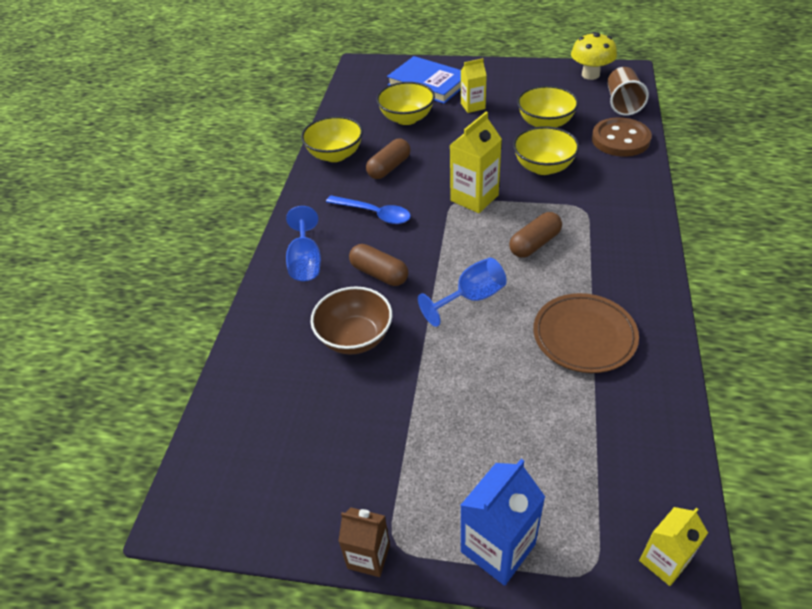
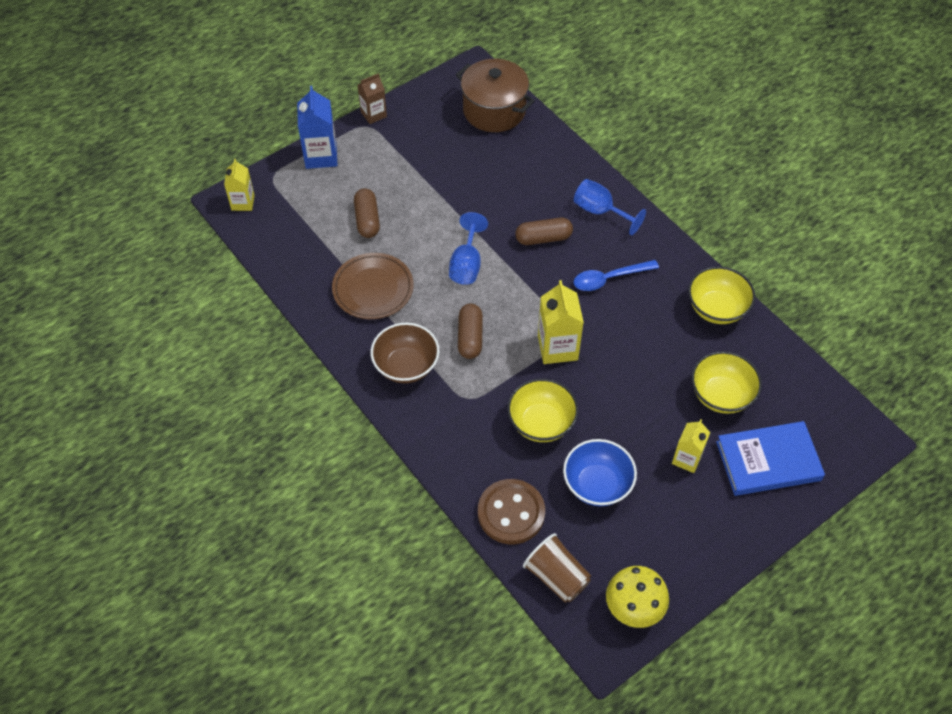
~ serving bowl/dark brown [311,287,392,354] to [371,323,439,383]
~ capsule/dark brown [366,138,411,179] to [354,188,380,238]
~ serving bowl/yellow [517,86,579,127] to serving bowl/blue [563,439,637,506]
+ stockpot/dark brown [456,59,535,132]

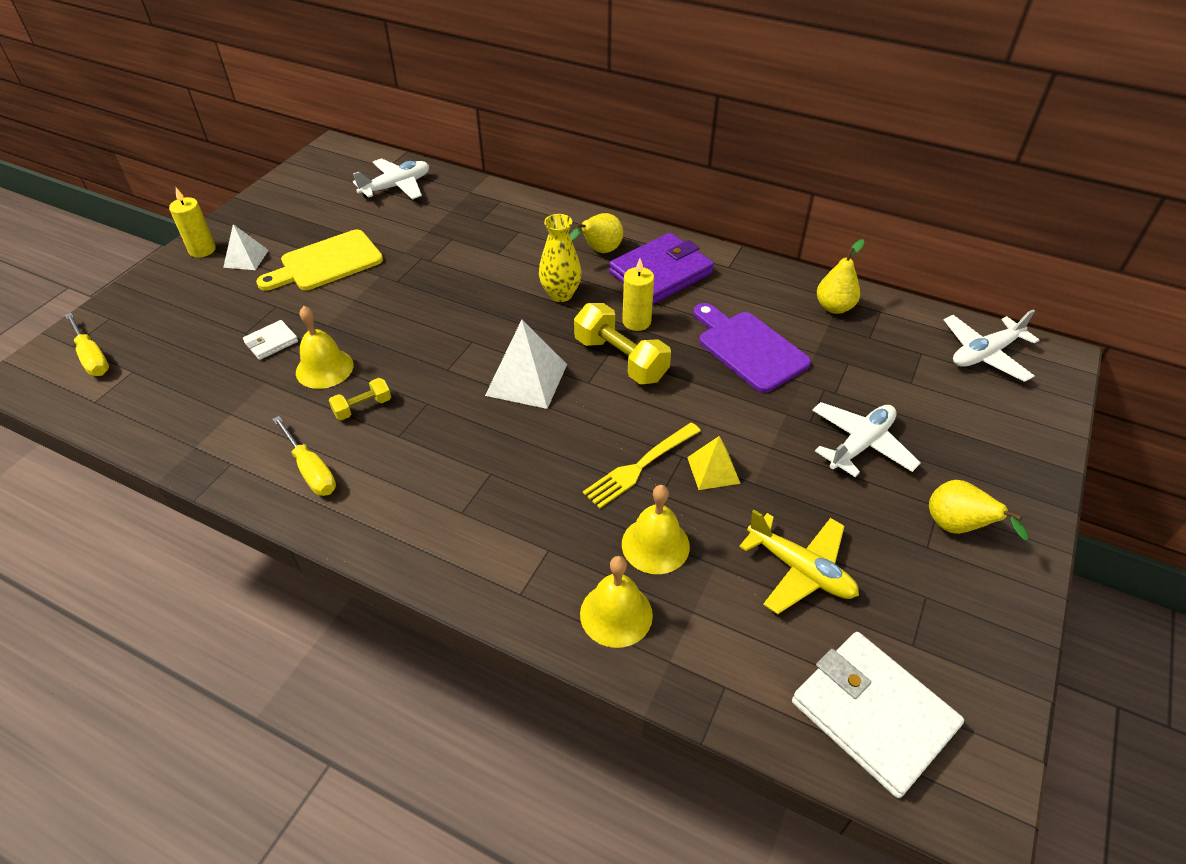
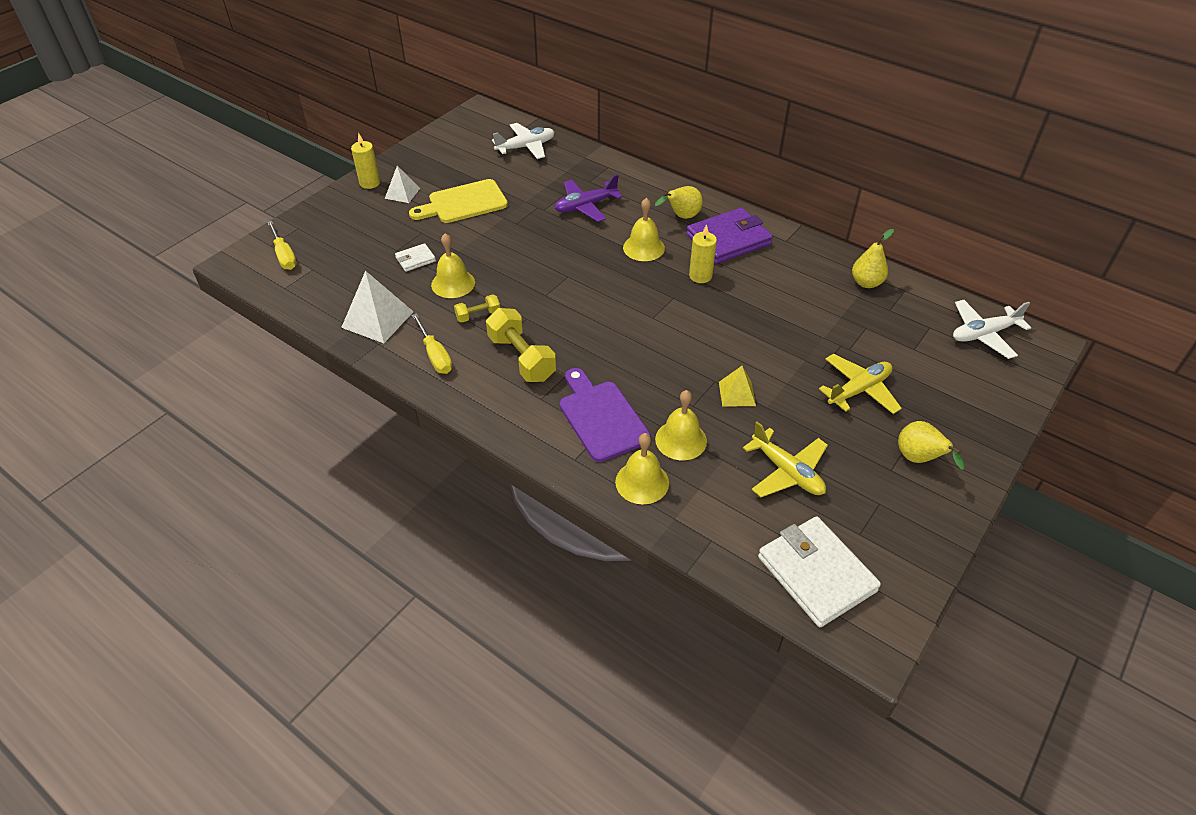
~ solid pyramid/white [485,320,567,409] to [341,271,414,343]
~ vase/yellow [539,214,582,302] to bell/yellow [623,198,665,261]
~ dumbbell/yellow [574,303,671,384] to [486,308,556,382]
- table fork/yellow [583,422,701,509]
~ bread board/royal purple [693,303,811,393] to [560,368,651,462]
~ aeroplane/white [812,402,921,477] to aeroplane/yellow [819,354,902,414]
+ aeroplane/royal purple [555,174,622,222]

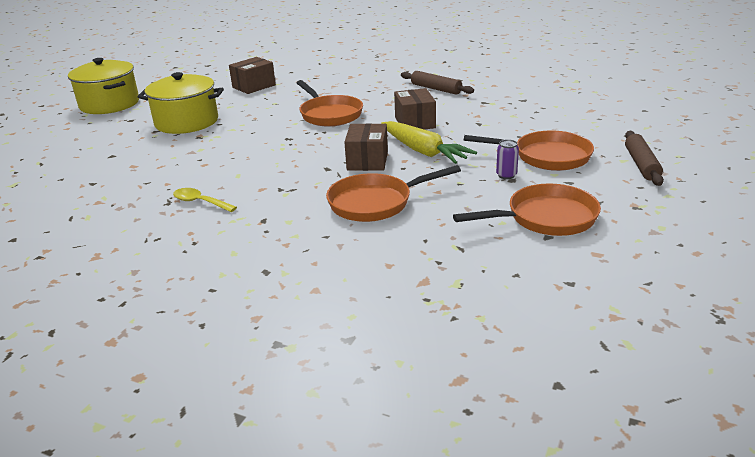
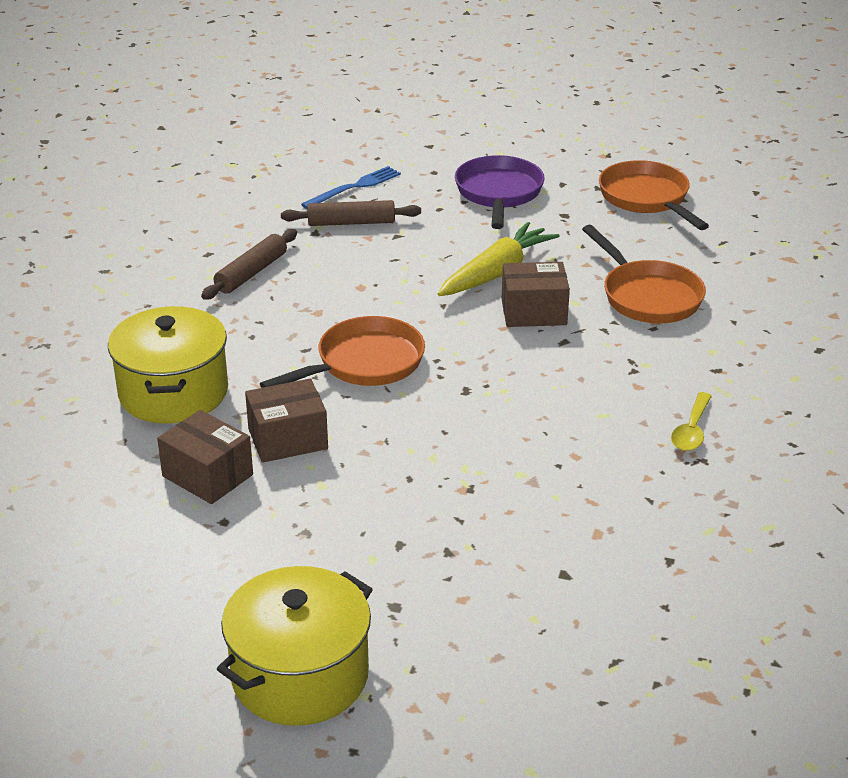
~ stockpot/yellow [138,72,224,134] to [108,306,228,424]
~ package/dark brown [394,88,436,130] to [245,379,328,463]
~ skillet/orange-coloured [464,131,594,171] to skillet/royal purple [455,155,545,229]
- tin/royal purple [496,139,519,179]
~ rolling pin/dark brown [625,131,664,186] to [281,200,421,226]
+ table fork/blue [301,166,401,209]

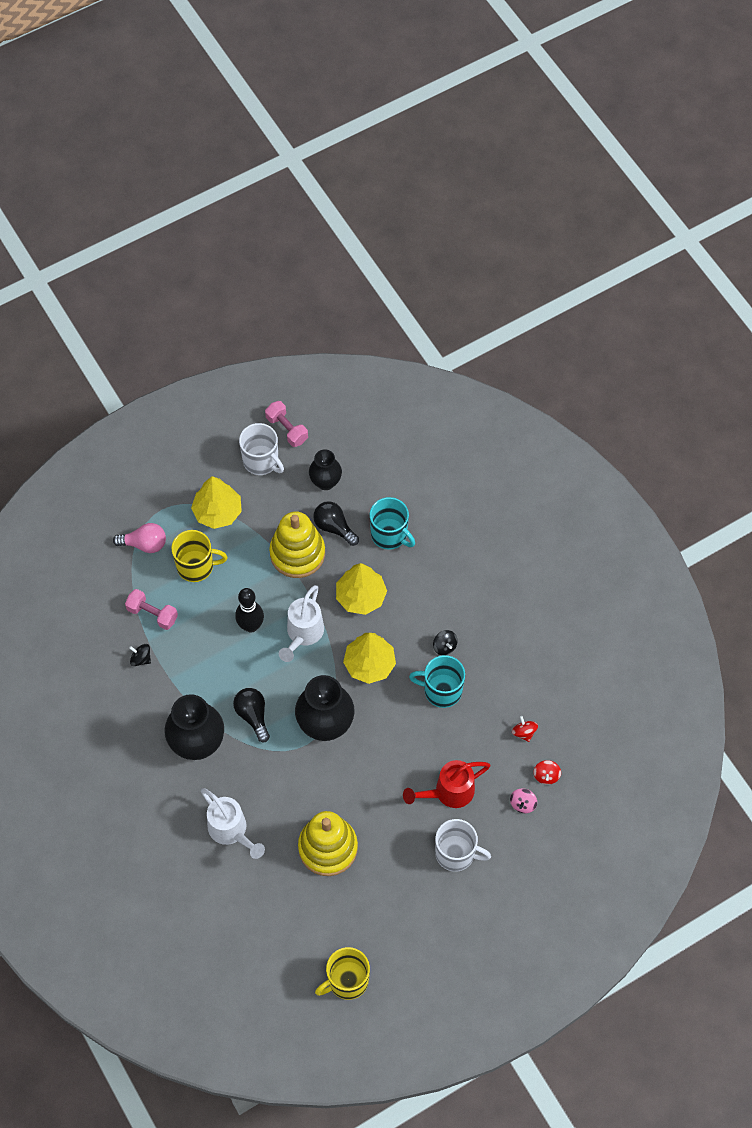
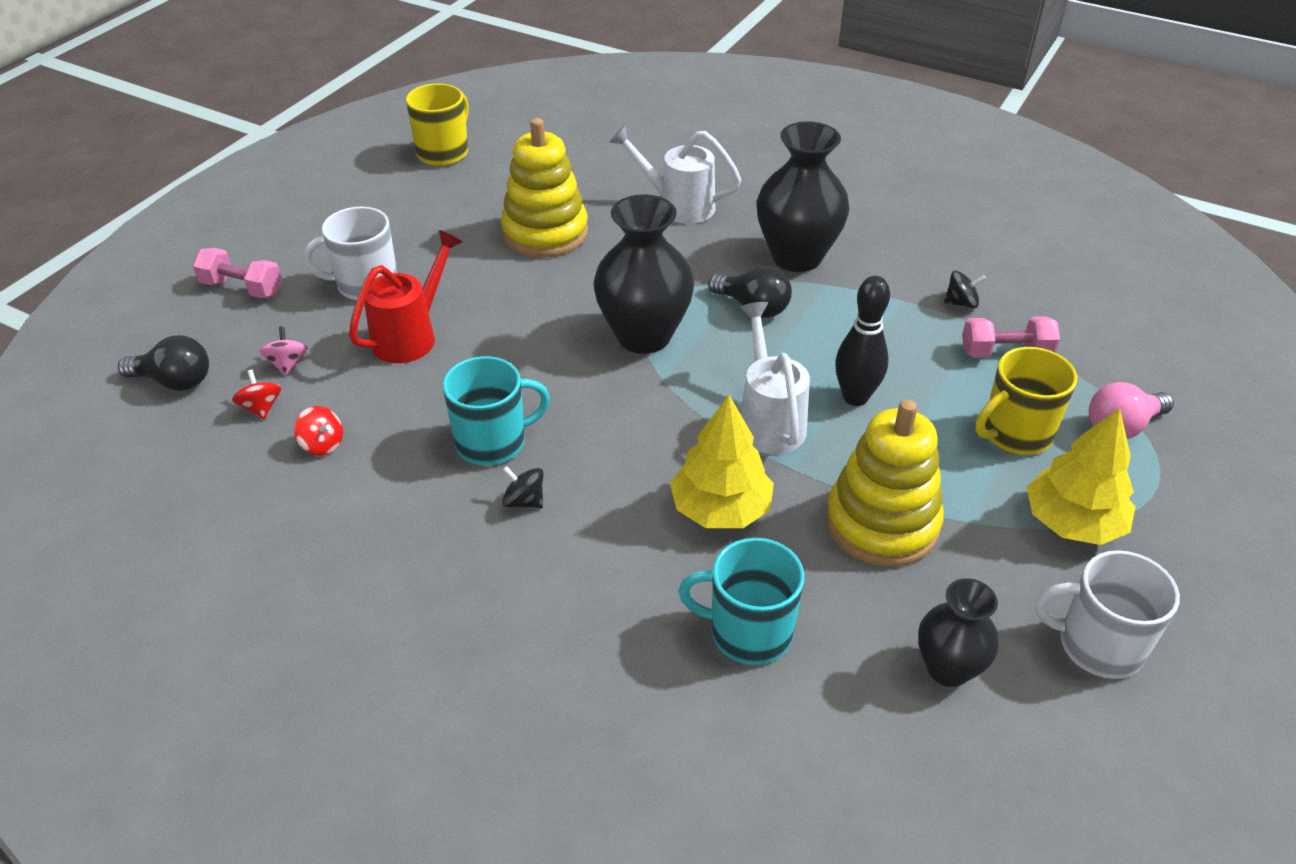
~ dumbbell/rosy [265,401,308,447] to [192,248,282,298]
~ lightbulb/jet-black [313,501,359,546] to [118,335,209,391]
- toy tree/yellow [343,633,396,684]

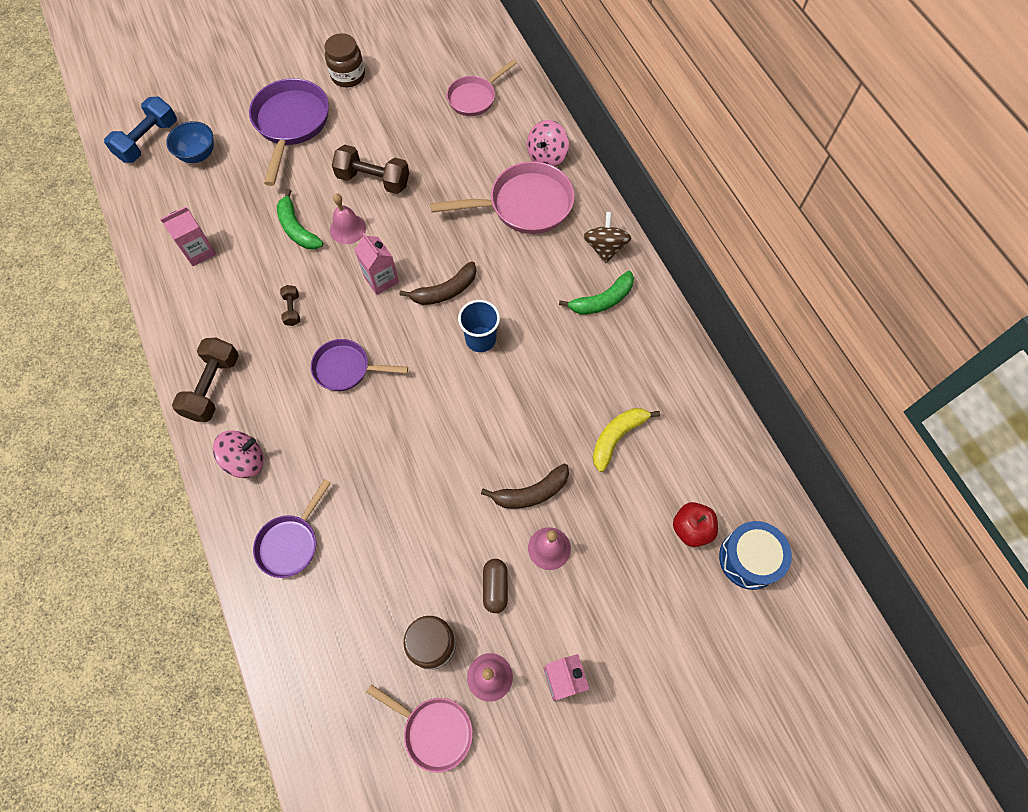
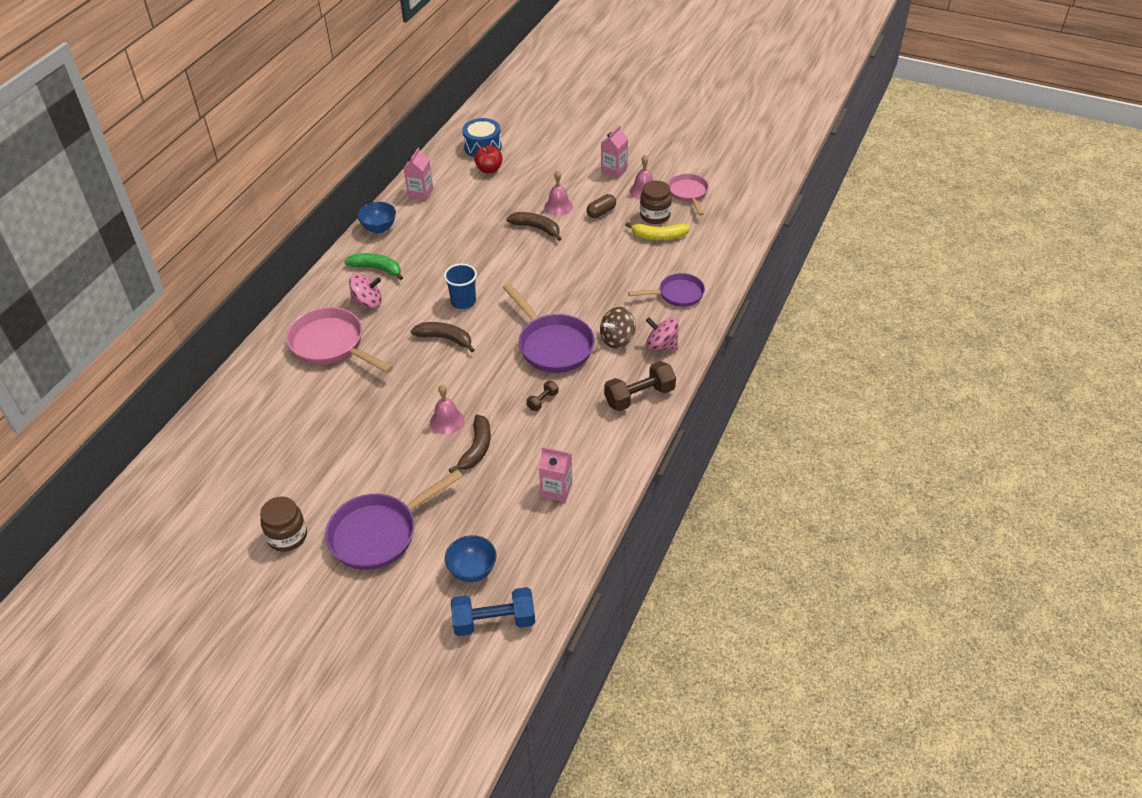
~ banana fruit/leaf-green [277,189,323,249] to banana fruit/dark brown [449,415,491,473]
~ skillet/royal purple [311,339,408,391] = [503,284,595,373] x1.61
- dumbbell/dark brown [332,145,409,194]
~ juice carton/rosy [355,233,399,295] to [403,147,433,201]
- skillet/rosy [447,60,516,116]
~ spinning top/rosy [527,120,569,167] to [349,274,382,308]
~ spinning top/dark brown [583,212,631,263] to [600,307,636,349]
~ banana fruit/yellow [593,408,660,472] to [626,222,690,240]
+ serving bowl/blue [357,202,396,233]

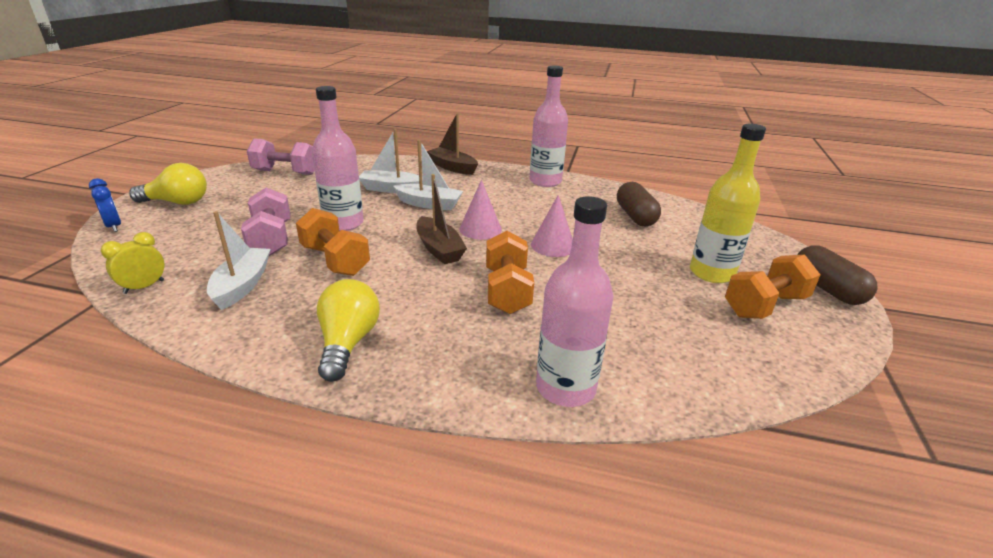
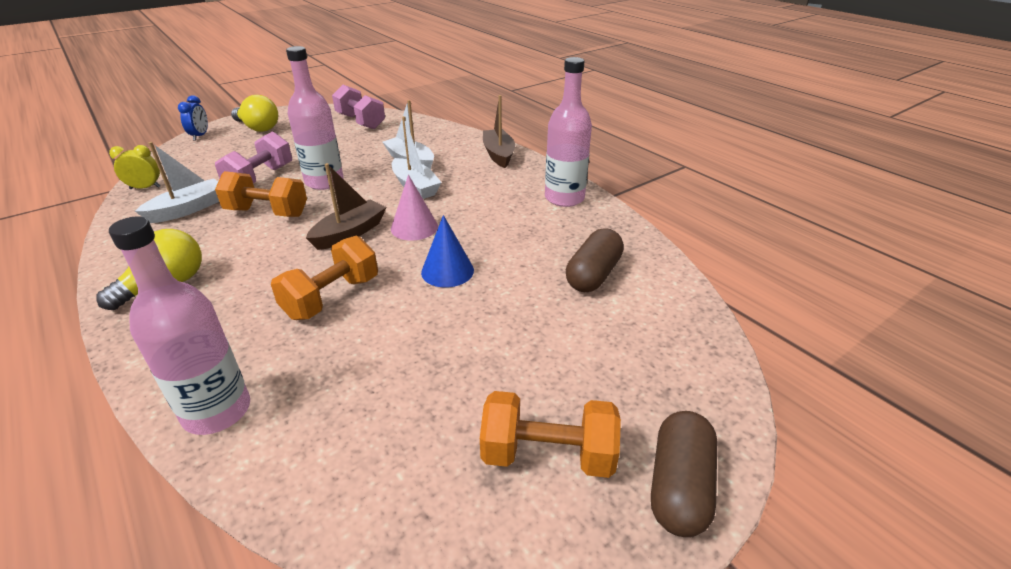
~ dumbbell/orange-coloured [296,208,370,276] = [215,171,307,217] 75 degrees counterclockwise
~ toy boat/dark brown [417,174,467,264] = [306,163,387,250] 150 degrees counterclockwise
~ cone shape/rosy [531,195,573,257] to cone shape/blue [421,215,474,287]
- bottle/yellow [690,123,766,283]

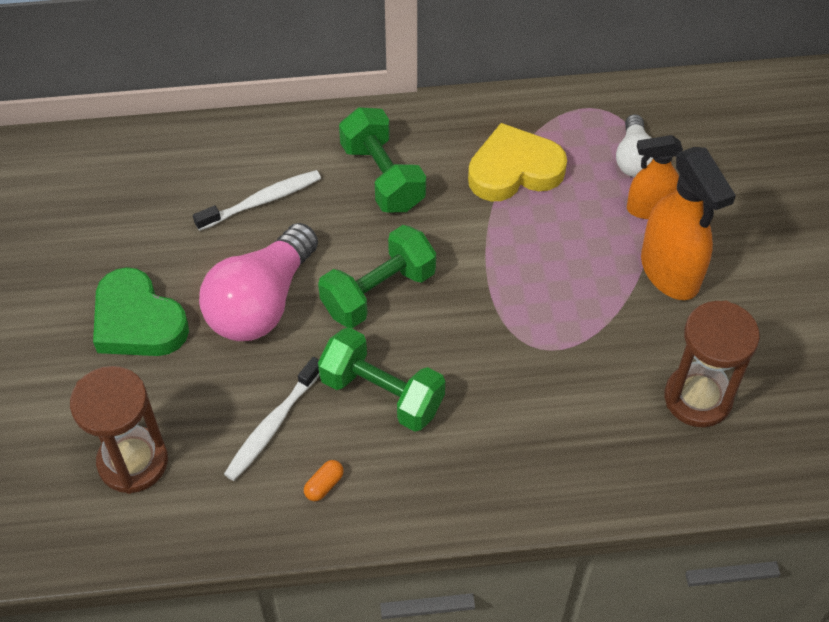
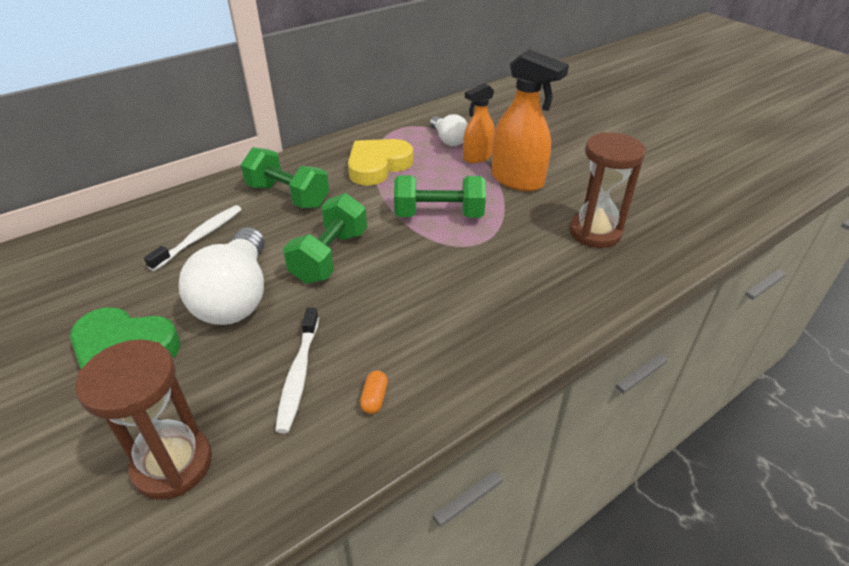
~ lightbulb/rosy [199,223,318,341] to lightbulb/white [179,227,265,325]
~ dumbbell/leaf-green [318,327,445,432] to [394,175,486,218]

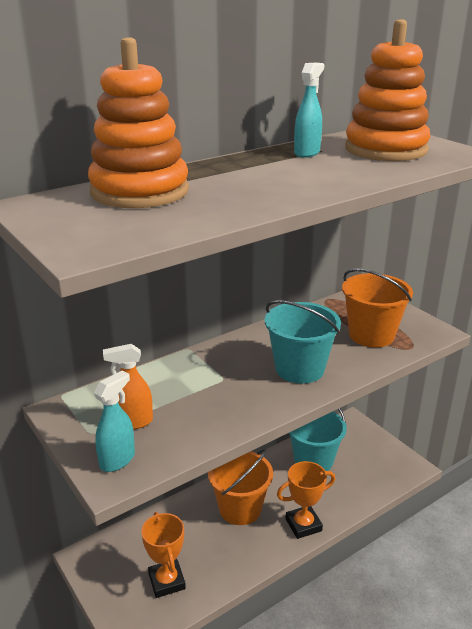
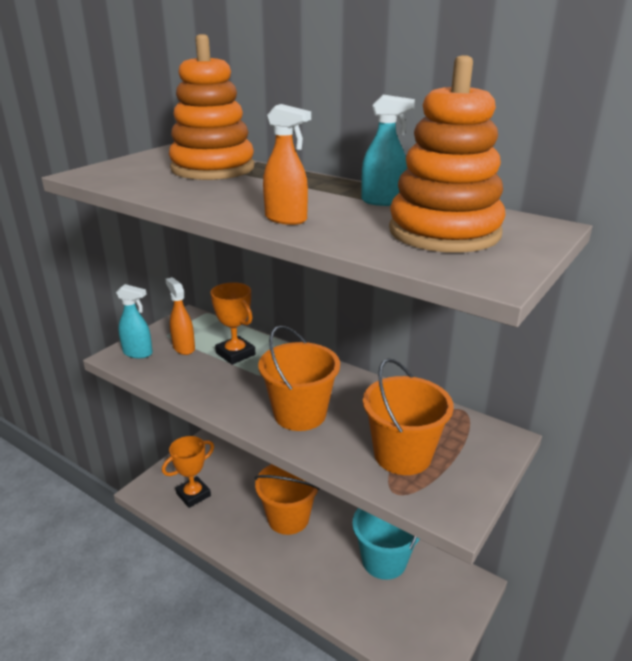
~ bucket/turquoise [265,300,341,384] to bucket/orange-coloured [258,325,340,431]
~ prize cup/orange-coloured [277,461,335,539] to [211,282,255,365]
+ spray cleaner/orange-coloured [263,104,311,225]

